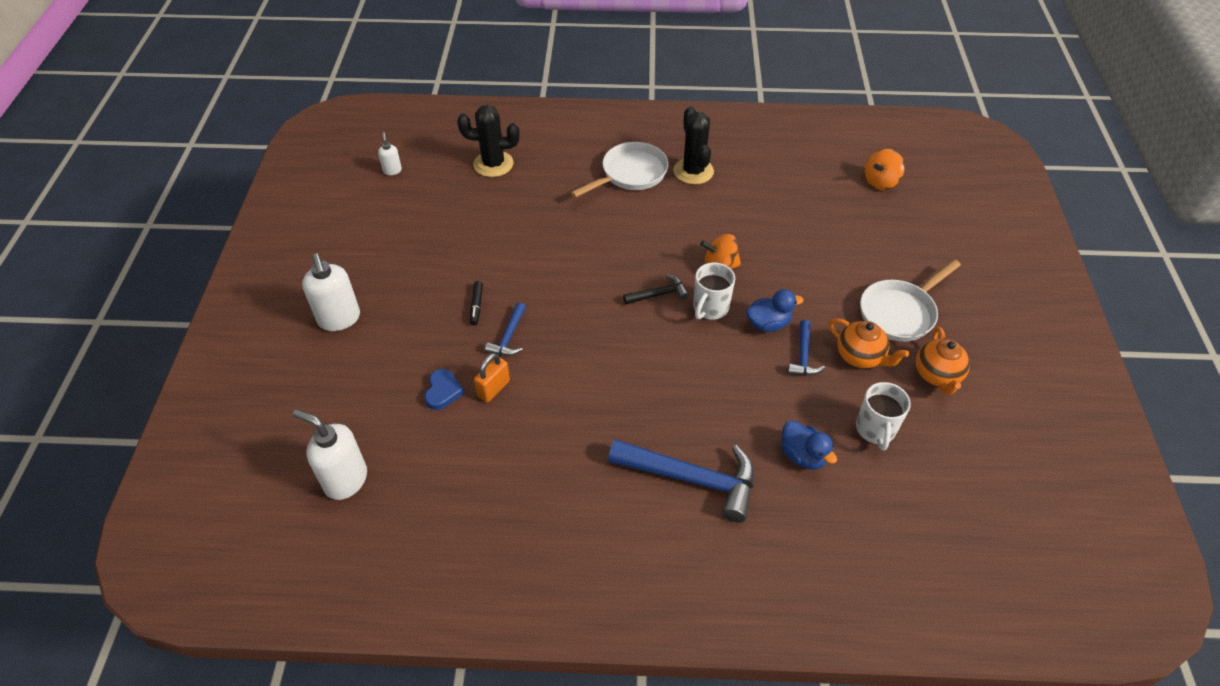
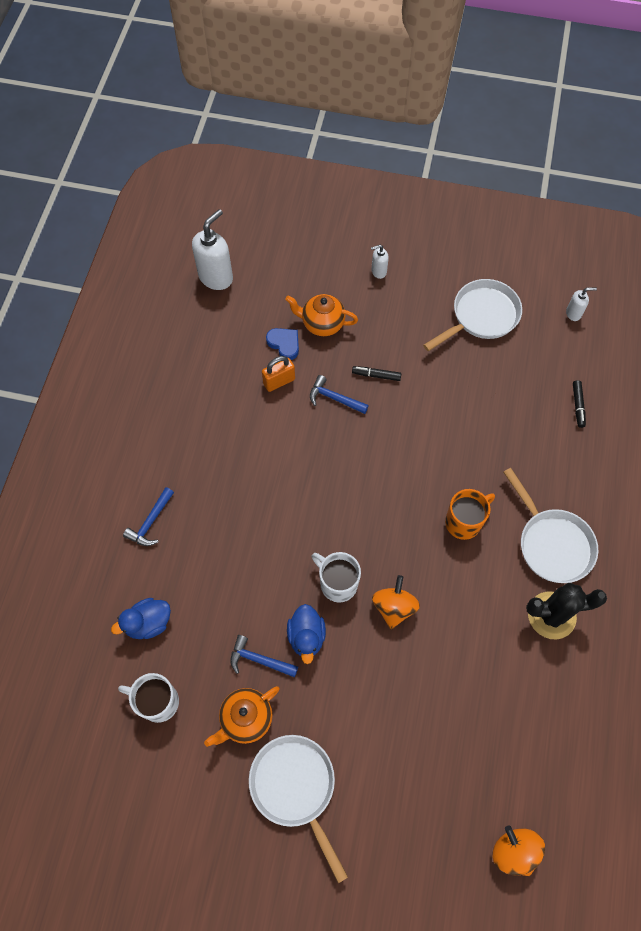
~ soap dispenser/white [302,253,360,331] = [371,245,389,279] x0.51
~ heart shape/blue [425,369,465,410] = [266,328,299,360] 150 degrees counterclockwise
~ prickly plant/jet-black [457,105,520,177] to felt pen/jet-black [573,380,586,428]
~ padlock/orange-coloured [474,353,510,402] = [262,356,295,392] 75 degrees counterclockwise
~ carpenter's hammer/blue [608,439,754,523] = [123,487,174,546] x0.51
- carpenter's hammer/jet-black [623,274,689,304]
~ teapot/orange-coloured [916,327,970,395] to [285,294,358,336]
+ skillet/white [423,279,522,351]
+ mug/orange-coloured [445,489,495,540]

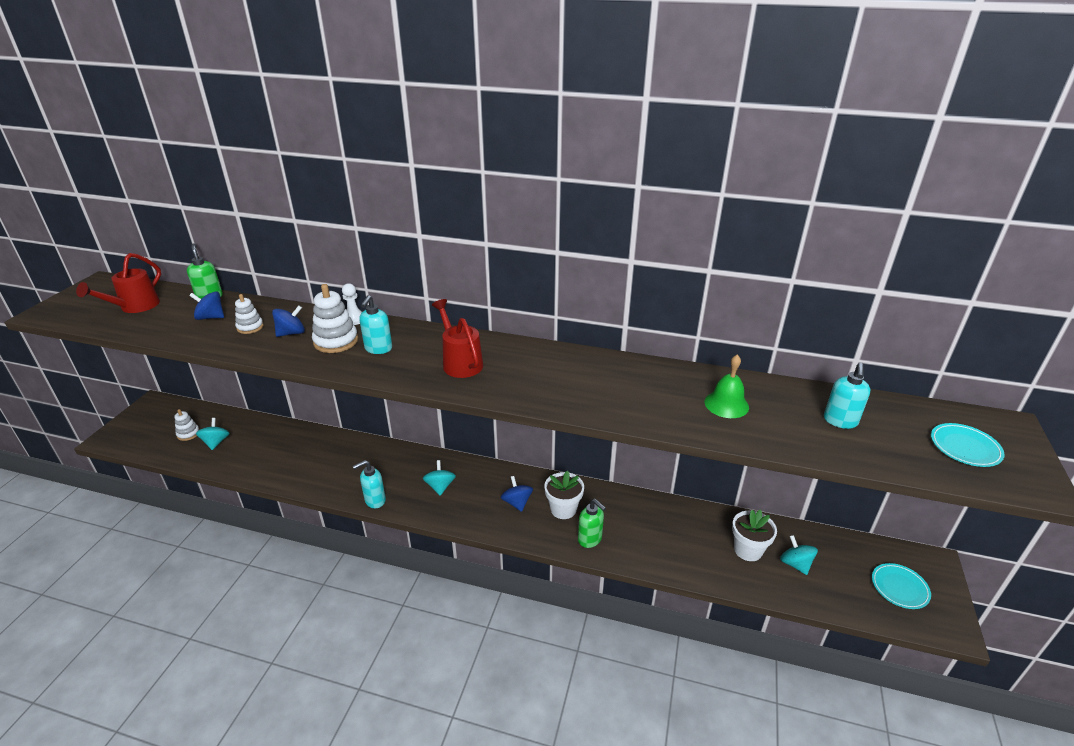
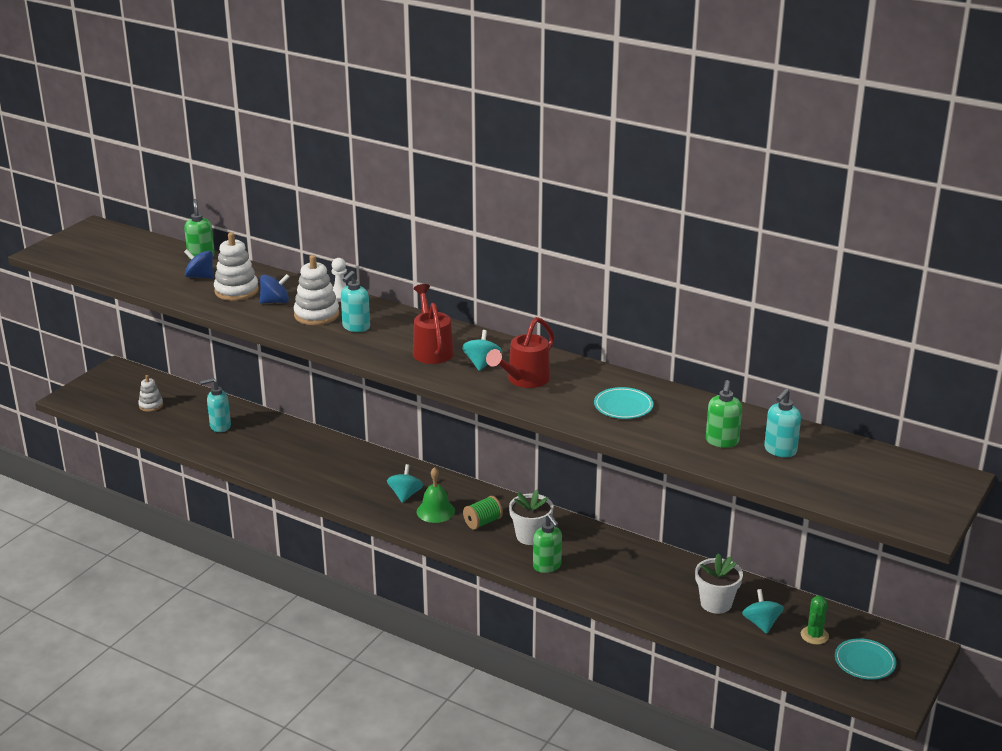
~ sprinkling can/crimson [76,253,161,313] to [486,317,555,388]
~ spinning top/turquoise [196,418,230,450] to [462,330,502,371]
~ stacking toy/white [235,294,264,334] = [214,232,259,301] x1.65
~ soap dispenser/turquoise [353,460,386,508] to [200,378,231,432]
~ spinning top/blue [501,476,533,512] to bobbin/leaf-green [463,496,503,530]
~ bell/leaf-green [705,354,749,418] to [417,467,455,523]
~ flat dish/turquoise [931,423,1005,467] to [594,387,654,419]
+ soap dispenser/leaf-green [706,380,742,448]
+ prickly plant/leaf-green [801,596,829,645]

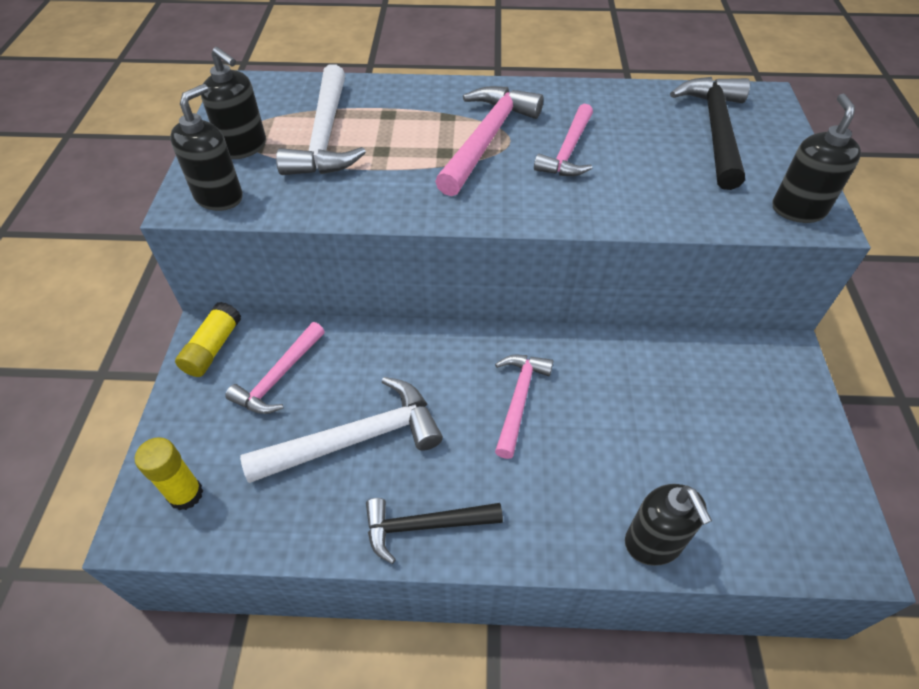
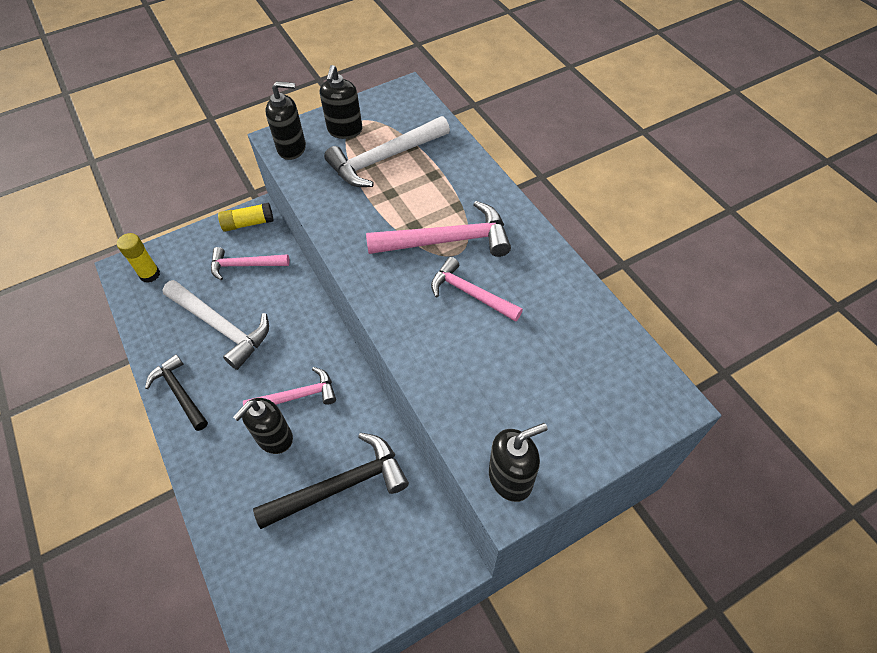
~ carpenter's hammer/rosy [534,104,593,176] = [431,257,523,322] 45 degrees clockwise
~ soap dispenser/jet-black [625,484,712,566] to [233,398,293,454]
~ carpenter's hammer/jet-black [670,77,750,190] to [253,433,409,529]

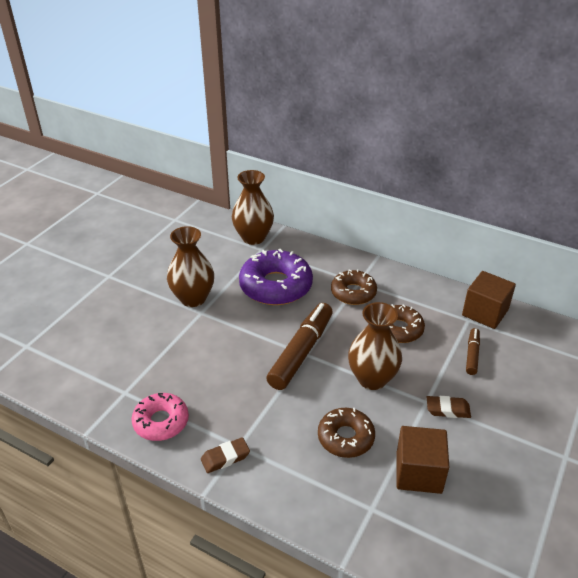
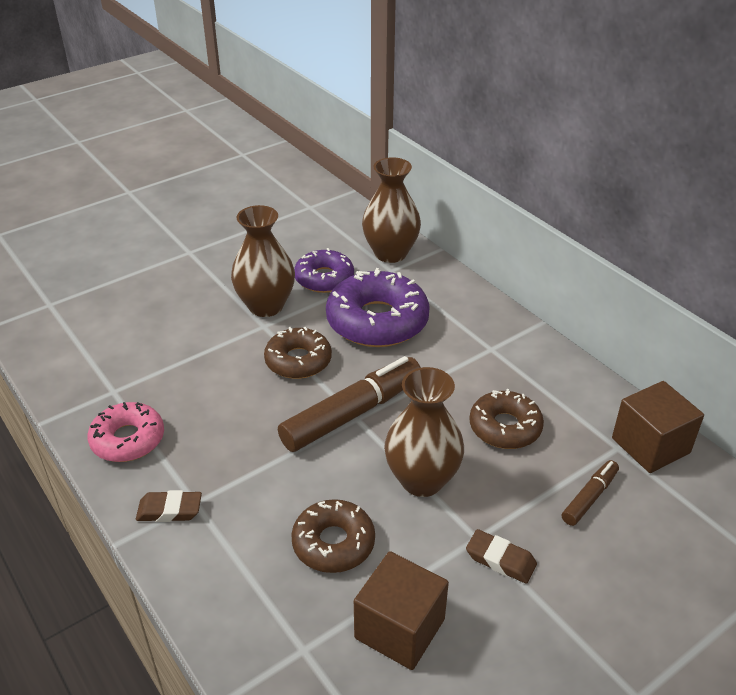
~ donut/dark brown [331,269,377,305] to [264,327,332,379]
+ donut/royal purple [294,248,354,293]

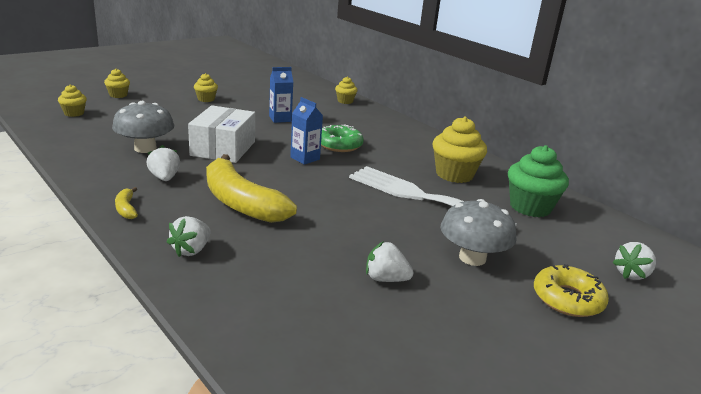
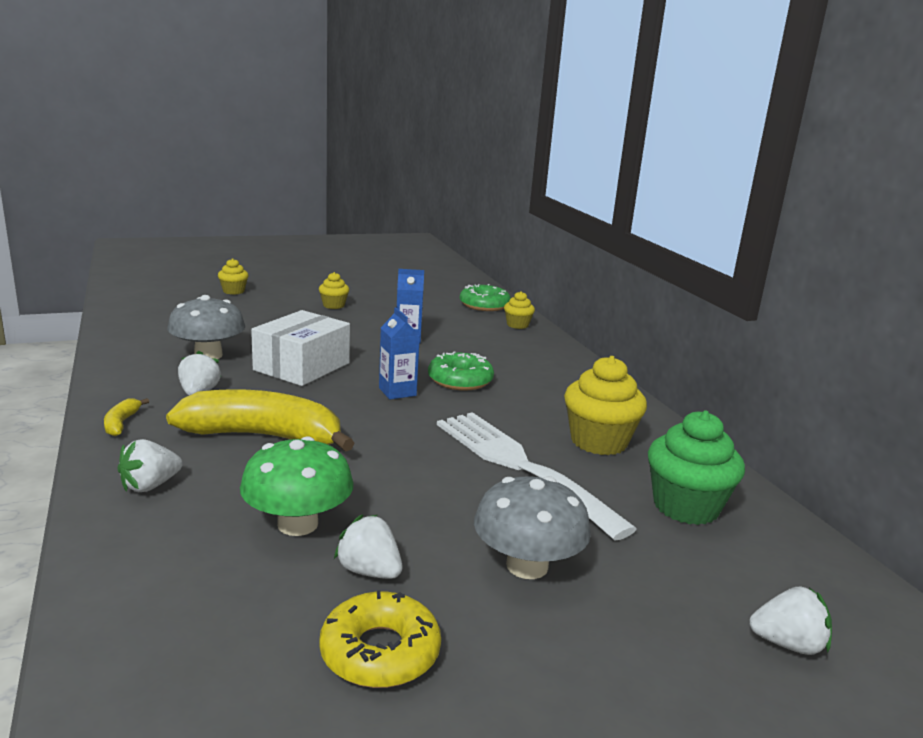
- fairy cake/yellow [58,84,87,117]
~ banana fruit/yellow [206,154,297,223] = [166,389,354,452] 120 degrees clockwise
~ donut/yellow [534,264,609,317] to [319,591,441,688]
~ berry/white [612,242,656,280] = [749,586,832,655] 150 degrees counterclockwise
+ toadstool/leaf-green [240,436,354,536]
+ donut/leaf-green [460,284,511,311]

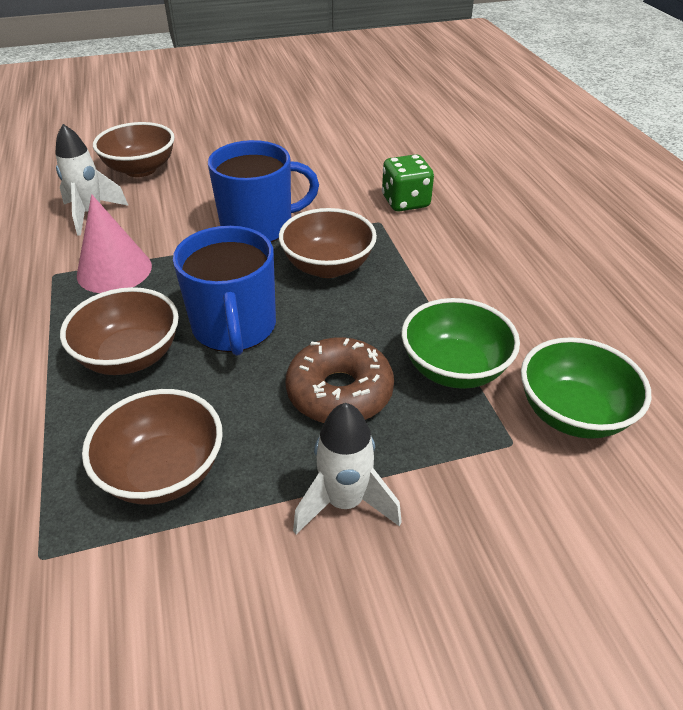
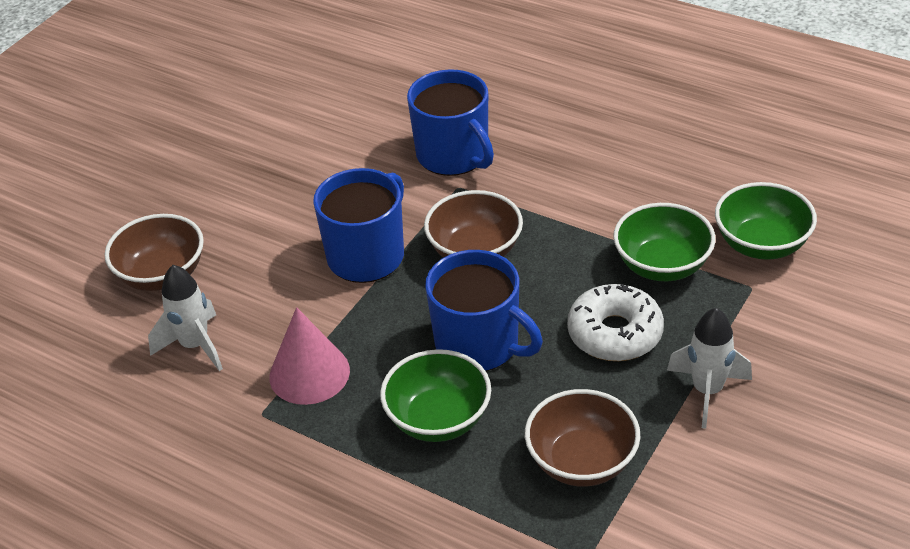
~ serving bowl/dark brown [60,287,179,375] to serving bowl/leaf-green [380,349,491,442]
~ donut/dark brown [286,337,394,423] to donut/white [567,284,664,361]
~ die/leaf-green [382,154,434,211] to mug/blue [407,69,494,176]

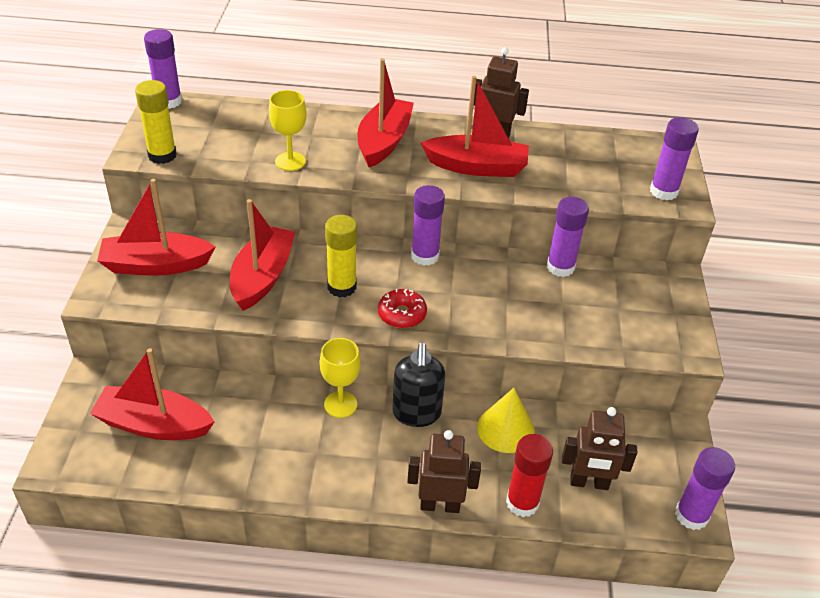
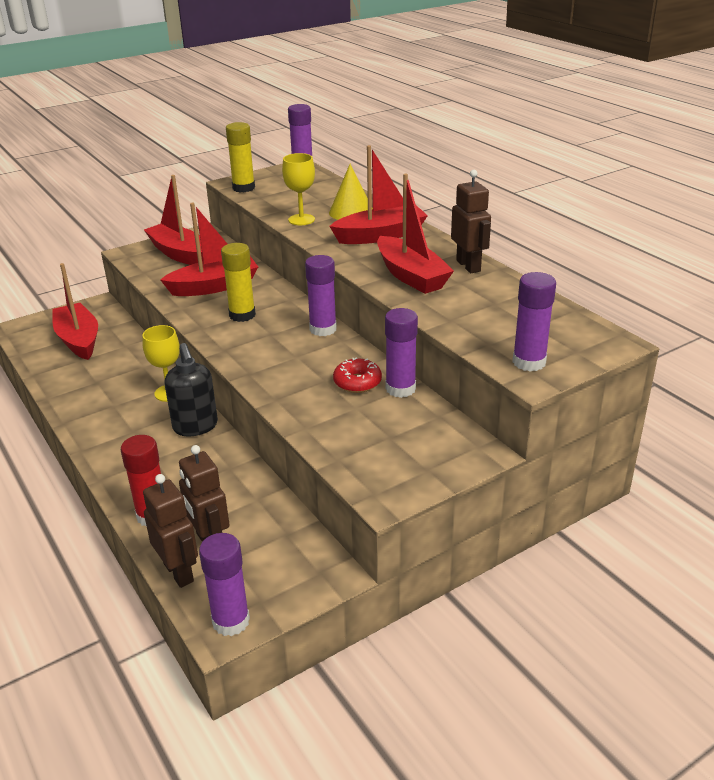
~ donut/crimson [378,289,427,328] to [333,358,382,393]
~ soap dispenser/jet-black [392,343,445,427] = [164,343,218,436] 75 degrees counterclockwise
~ robot figure/dark brown [407,430,481,513] to [143,474,198,588]
~ cone shape/yellow [477,388,535,453] to [329,164,373,220]

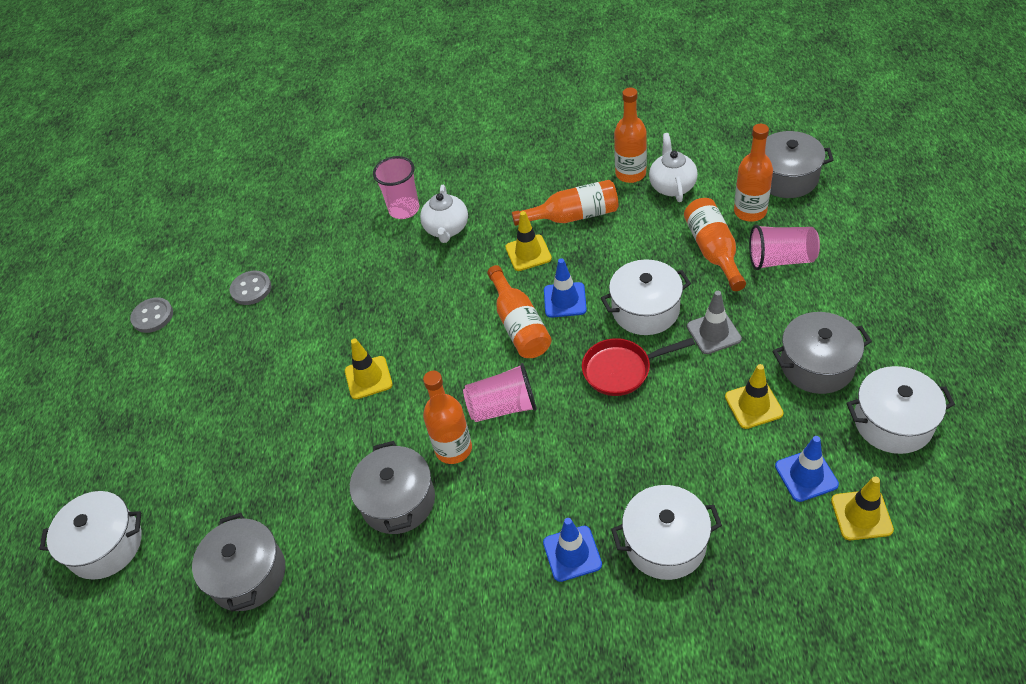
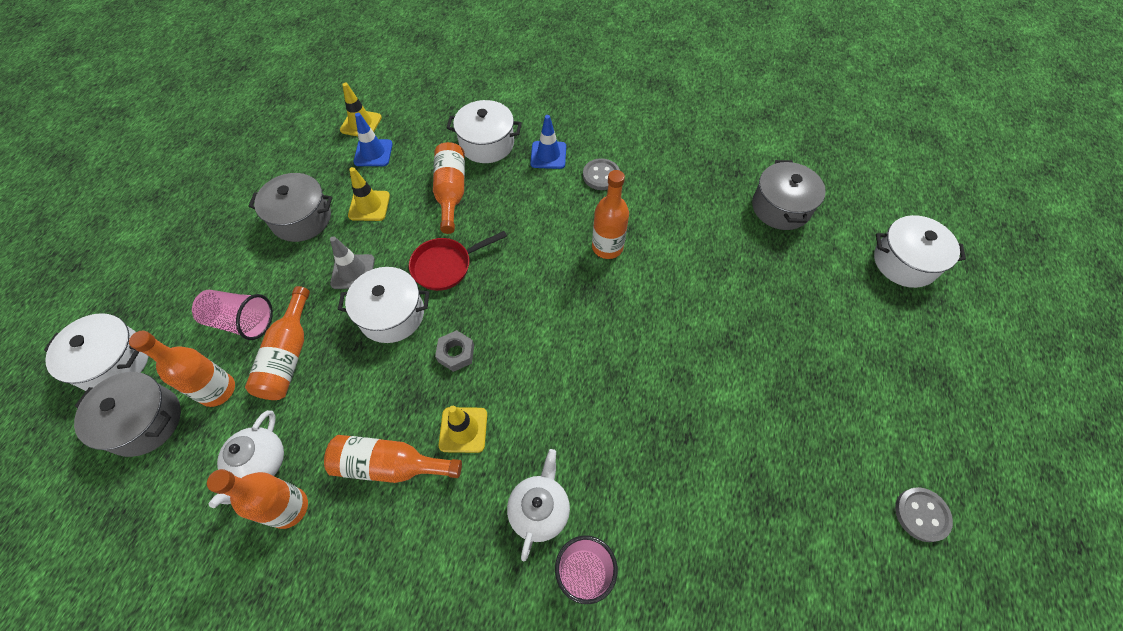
~ shirt button/grey [230,271,271,305] to [583,158,620,190]
- safety cone/yellow [345,338,393,399]
- stockpot/grey [350,441,435,534]
- cup/rosy [463,363,537,422]
~ bottle/orange-coloured [487,265,552,358] to [433,142,465,234]
~ safety cone/blue [544,258,587,318] to hex nut/grey [435,330,474,372]
~ skillet/crimson [582,338,695,396] = [409,231,507,291] 150 degrees clockwise
~ stockpot/white [847,366,955,454] to [44,313,149,391]

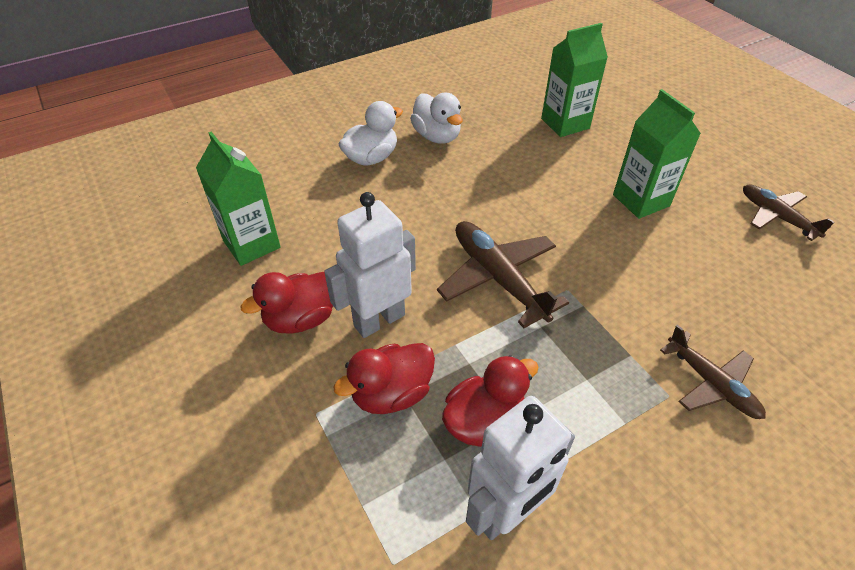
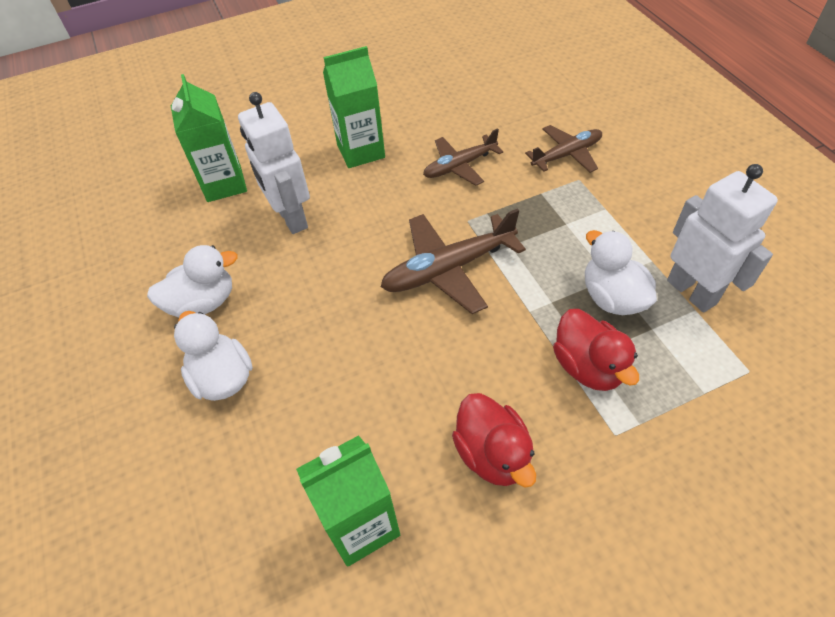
~ robot figure/white [324,192,416,338] to [238,92,310,234]
~ duck/crimson [442,355,539,447] to duck/white [585,230,657,315]
~ aeroplane/dark brown [743,184,834,241] to [423,128,503,186]

